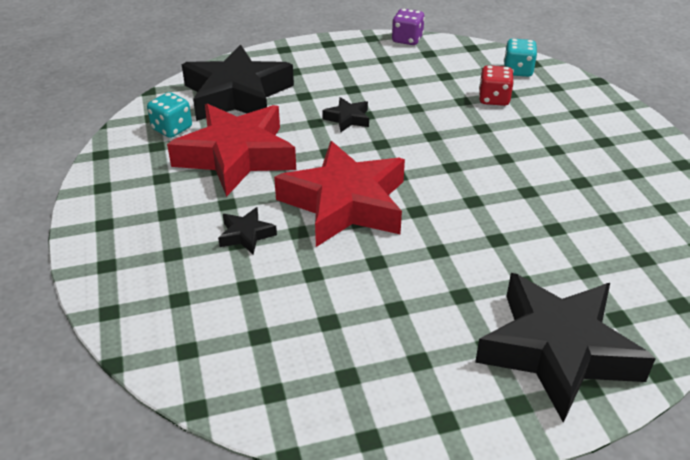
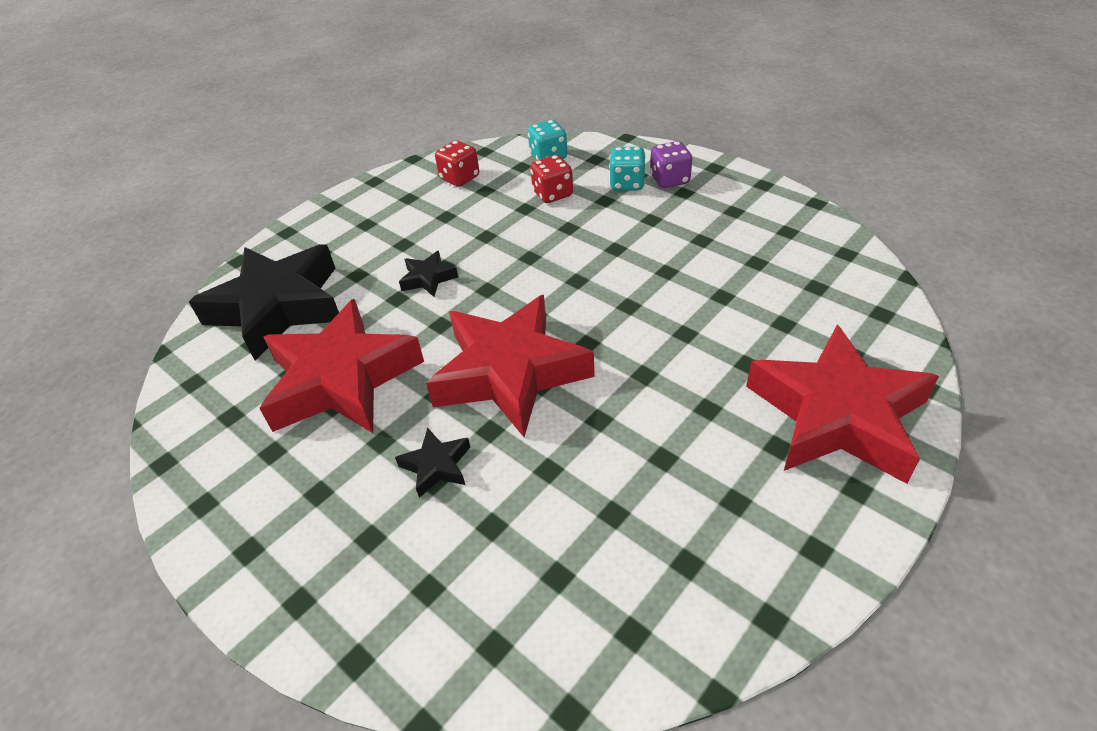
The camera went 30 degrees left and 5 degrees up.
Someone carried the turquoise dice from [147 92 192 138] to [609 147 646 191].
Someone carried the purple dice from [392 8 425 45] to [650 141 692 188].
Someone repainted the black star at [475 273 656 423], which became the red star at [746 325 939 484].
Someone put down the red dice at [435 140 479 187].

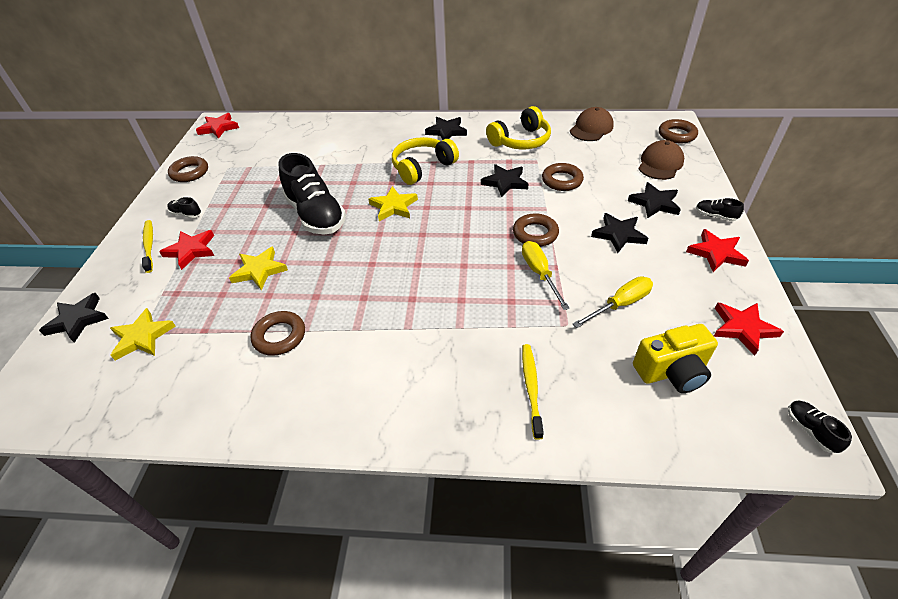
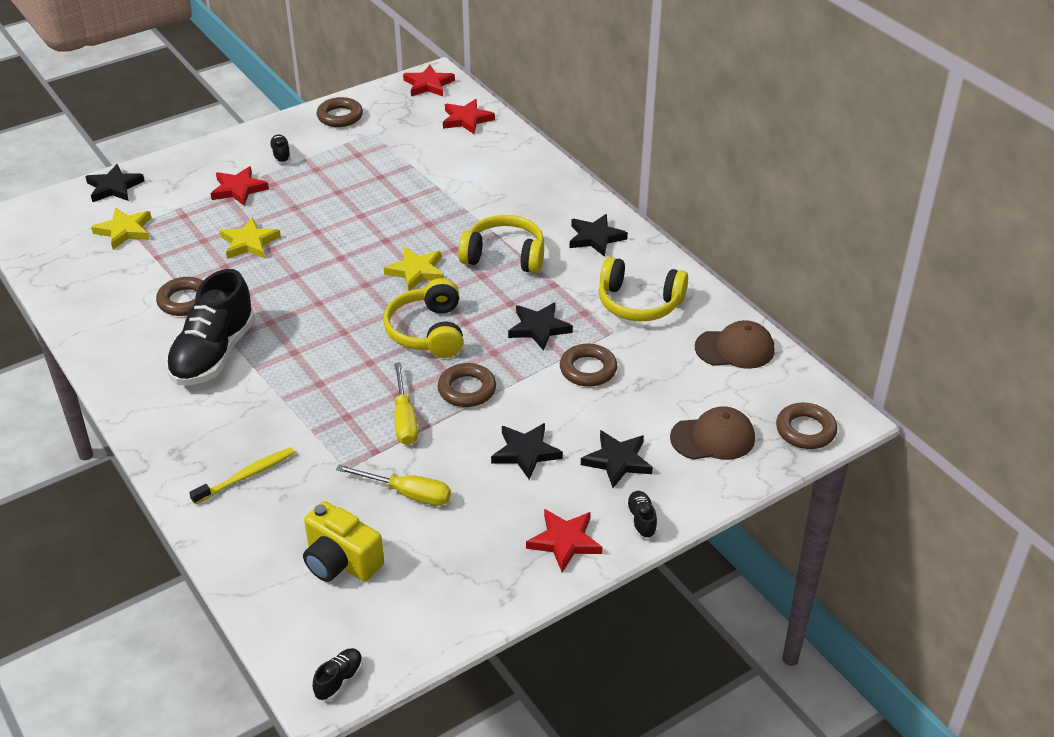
The camera went 50 degrees right and 5 degrees down.
Someone took away the yellow toothbrush at [142 220 153 273].
Someone carried the black shoe from [278 153 346 234] to [166 269 255 385].
Someone rotated the yellow screwdriver at [522 241 570 310] by 135 degrees clockwise.
Someone carried the red star from [714 303 784 356] to [443 99 495 134].
Someone put down the yellow headphones at [383 278 463 358].

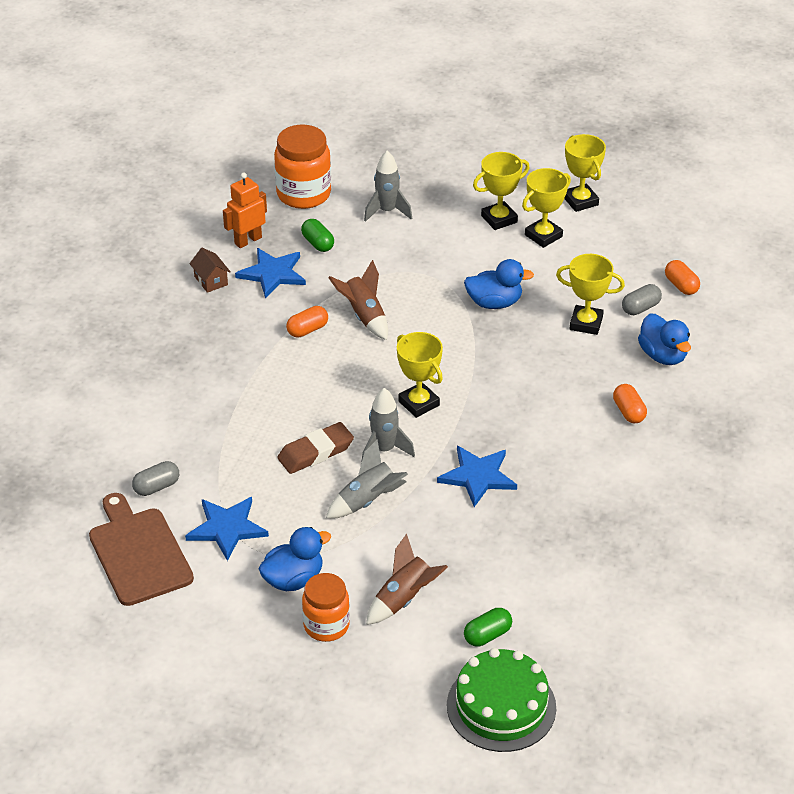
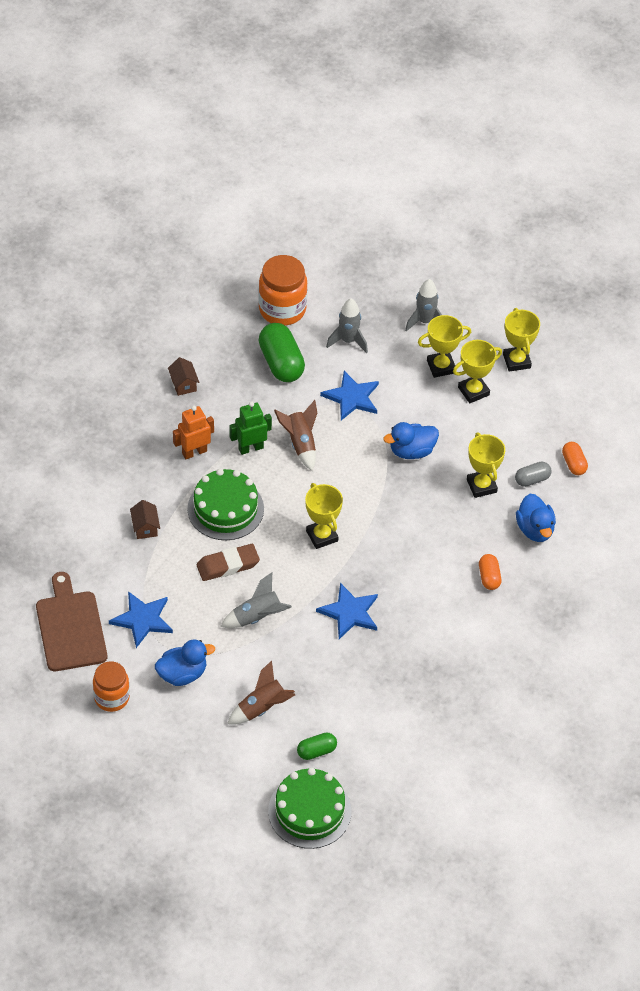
The camera went 10 degrees right and 10 degrees up.
Someone took away the grey capsule at [132 461 179 496].
Someone carried the orange robot from [223 173 267 248] to [173 406 214 459].
Someone carried the blue star from [235 248 306 298] to [320 371 379 420].
Someone swapped the orange capsule at [286 306 328 338] for the green robot at [230 401 272 455].
Someone scaled the green capsule at [301 219 334 252] by 1.85.
Someone carried the orange jar from [302 573 350 642] to [93 661 130 712].
Someone carried the grey rocket from [361 388 415 463] to [405 279 442 332].
Someone rotated the blue duck at [464 259 534 309] by 150 degrees clockwise.
Someone rotated the yellow trophy at [556 254 625 335] by 45 degrees clockwise.
Someone put down the brown house at [130 500 160 539].
Someone put down the green cake at [187 469 264 540].

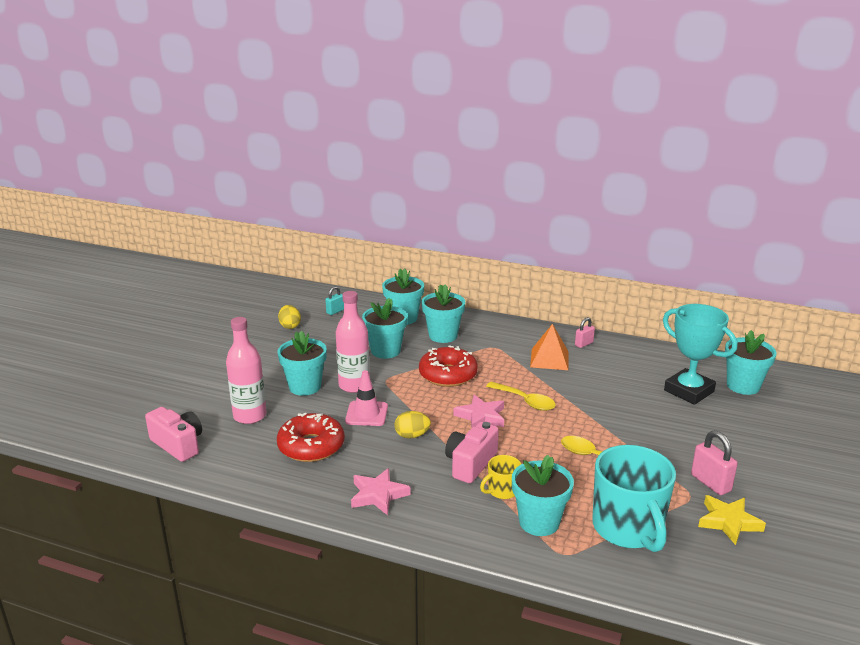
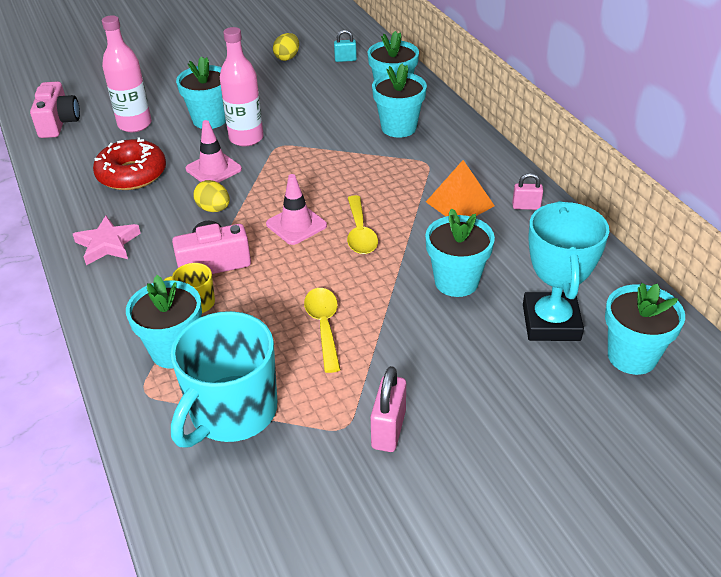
The camera went 45 degrees right and 15 degrees up.
Someone carried the turquoise flower pot from [362 298 407 359] to [425 208 495 297].
Someone took away the red donut at [419 345 478 387].
Someone swapped the pink star at [453 394 504 428] for the pink traffic cone at [266 174 327 245].
Someone took away the yellow star at [698 495 766 545].

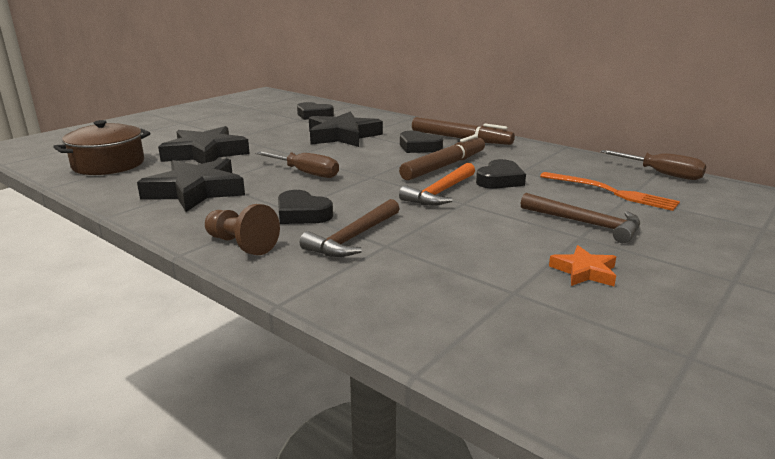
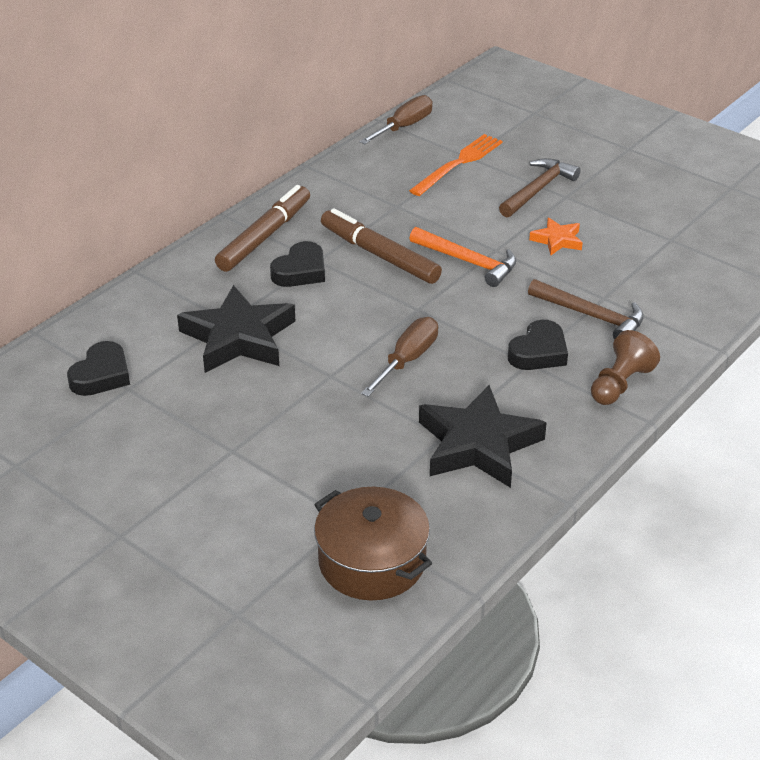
The camera went 90 degrees left and 15 degrees up.
Someone took away the black star at [158 126 250 164].
Someone took away the black heart at [476 159 526 189].
Someone carried the orange star from [549 245 616 286] to [529 218 583 255].

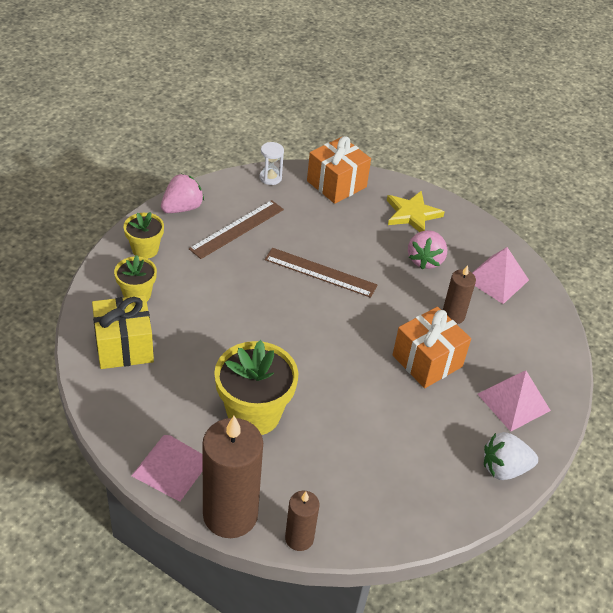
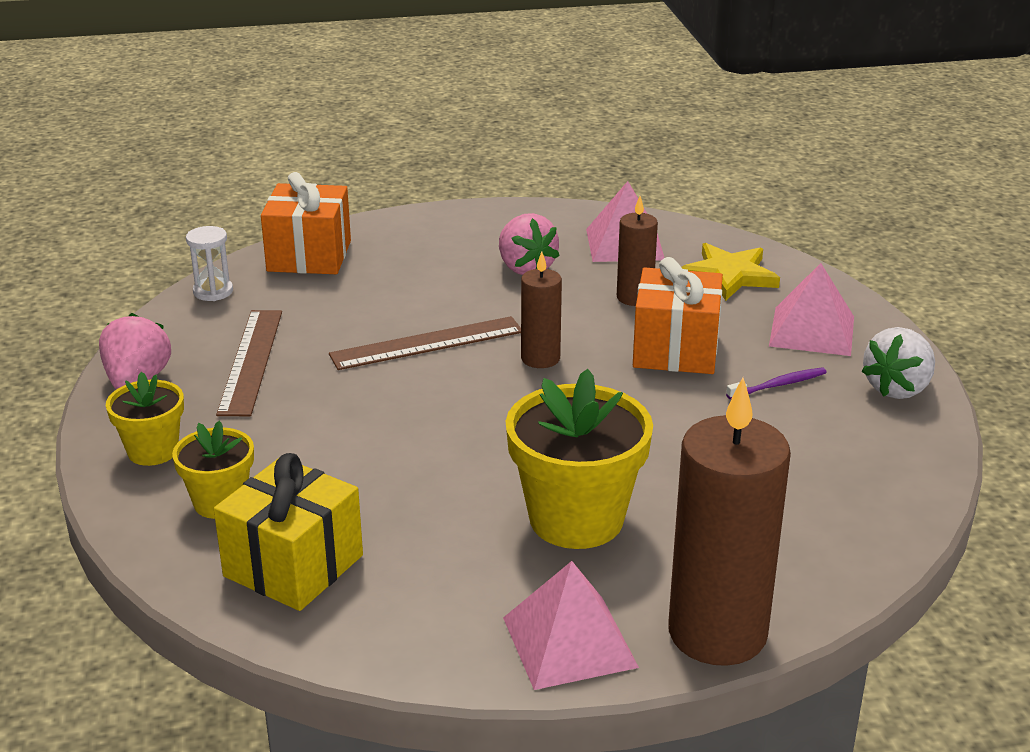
The camera went 40 degrees left and 15 degrees down.
Someone carried the brown candle from [285 491 319 551] to [521 252 562 368].
Someone carried the yellow star from [387 191 445 232] to [682 243 780 301].
Someone put down the purple toothbrush at [726 367 827 399].

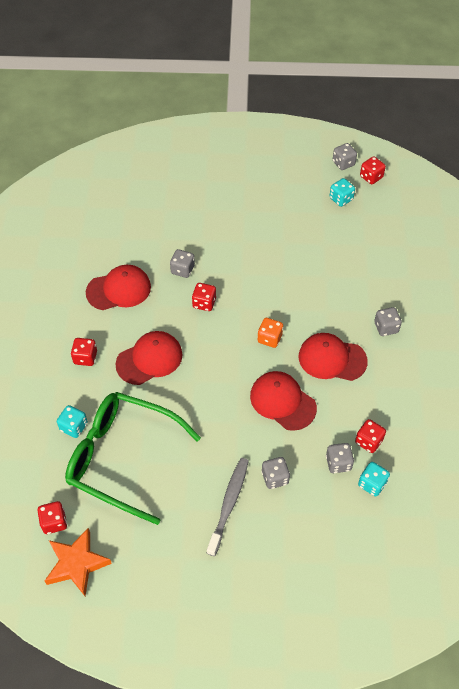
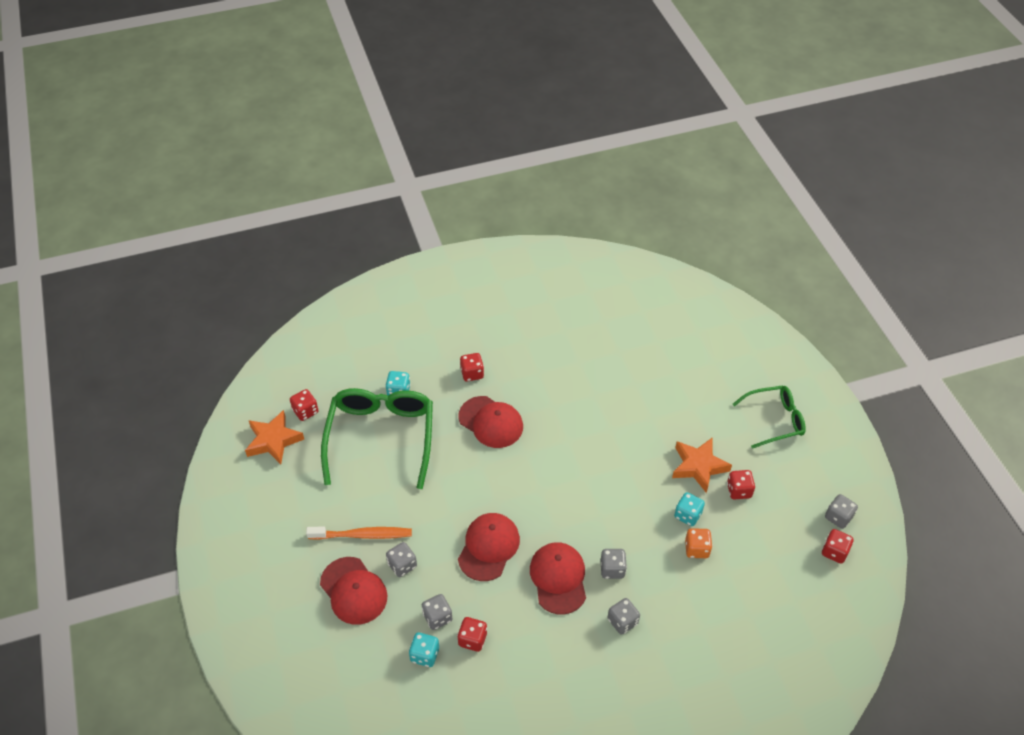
The camera went 70 degrees right and 5 degrees down.
Someone carried the red cap from [86 265 151 310] to [320 557 387 625].
Someone carried the grey dice from [170 249 195 278] to [600 549 627 579].
Someone carried the red dice from [192 283 216 311] to [727 470 755 500].
Someone repainted the grey toothbrush at [207 458 249 556], which became the orange toothbrush at [306 526 412 540].
Someone carried the orange dice from [257 318 283 348] to [685 528 713 558].
Someone carried the turquoise dice from [329 178 355 207] to [674 492 705 526].
Someone put down the orange star at [672 438 732 493].
Someone put down the green glasses at [733 385 806 449].

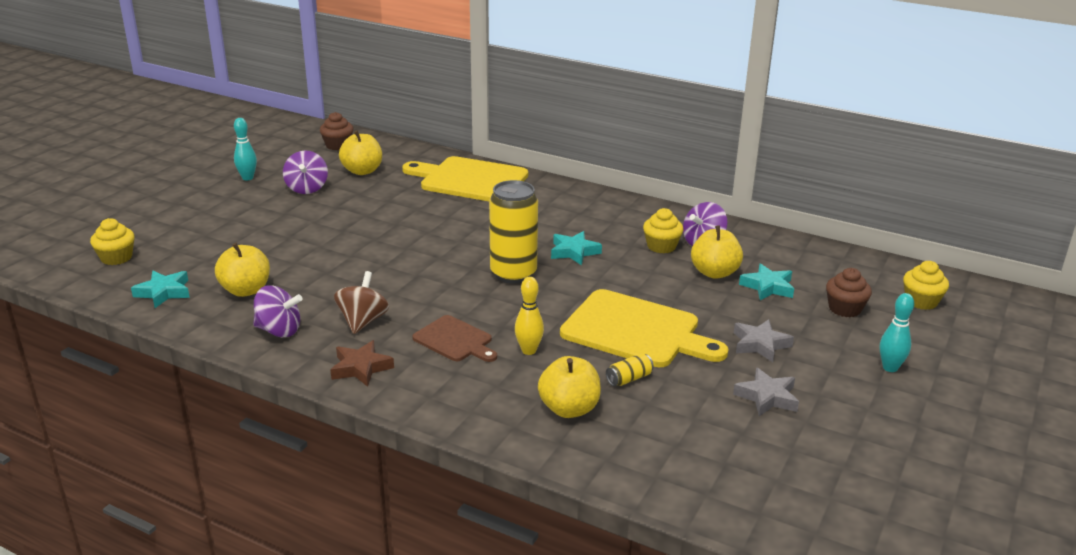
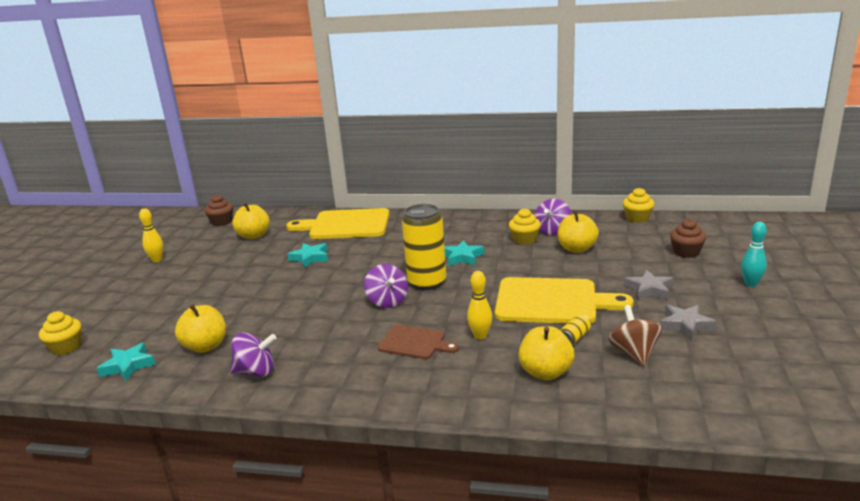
The camera went 15 degrees left and 5 degrees down.
Someone repainted the turquoise bowling pin at [234 118 257 180], which became the yellow bowling pin at [139 208 163 262].
Someone carried the purple spinning top from [283 151 328 194] to [364 264 408 308].
Someone took away the brown star at [330 340 394 387].
Someone carried the brown spinning top from [334 271 389 334] to [608 305 662 366].
Someone carried the turquoise star from [739 263 794 300] to [288 243 328 268].
Someone carried the yellow cupcake from [903 261 949 310] to [623 188 654 223].

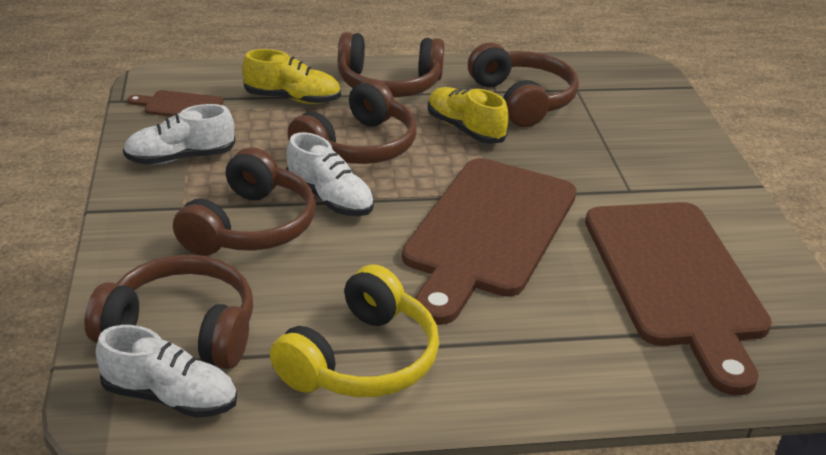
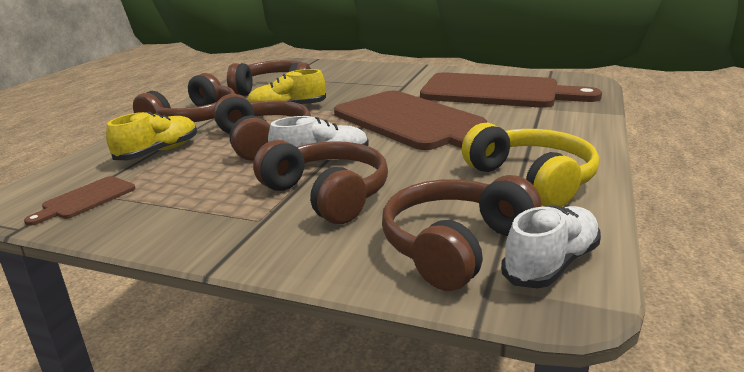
The camera went 60 degrees left and 10 degrees down.
Someone took away the white shoe at [123 104 235 165].

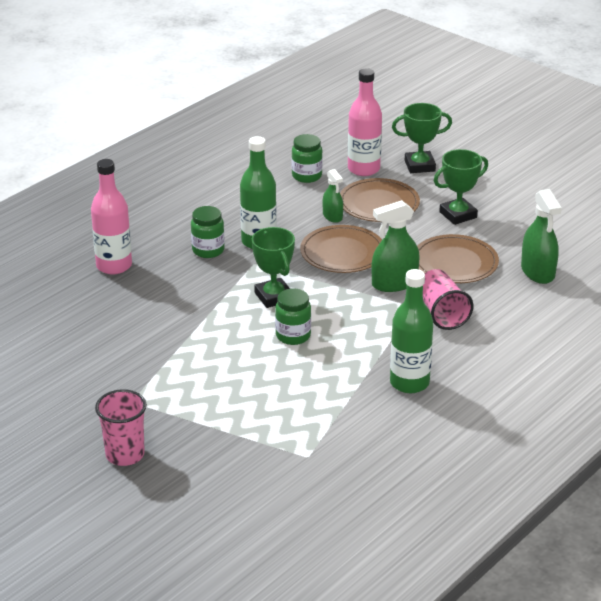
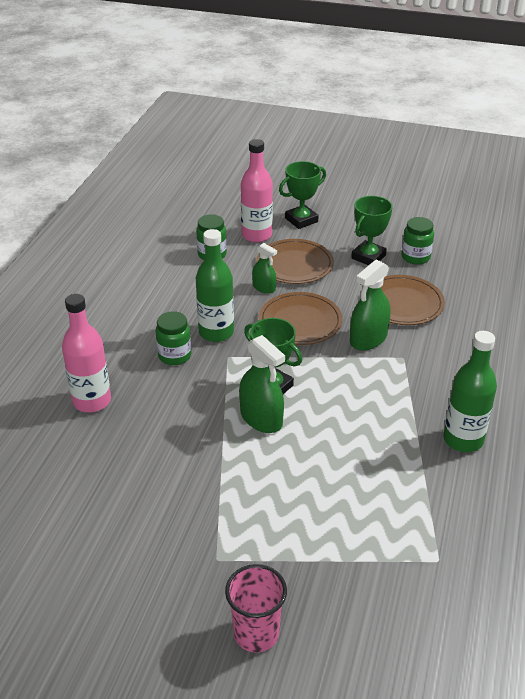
The camera went 25 degrees left and 5 degrees up.
Someone carried the green jar from [275 288 311 345] to [401 217 434 265].
Someone took away the pink cup at [423 269 474 330].
Someone carried the green spray bottle from [521 189 562 284] to [239 335 285 433].

